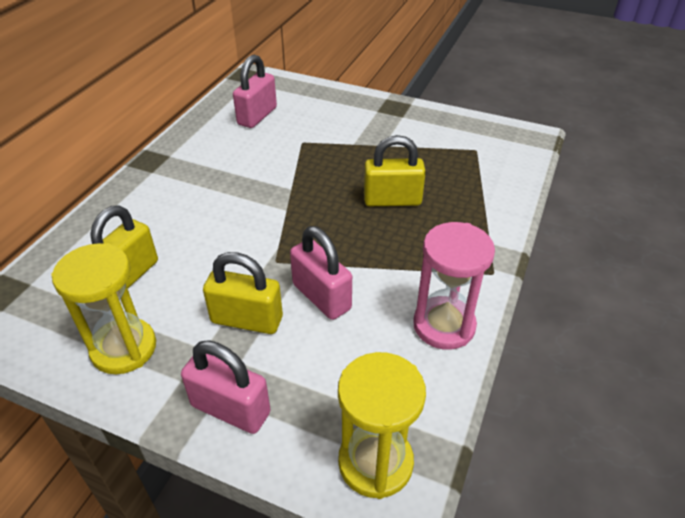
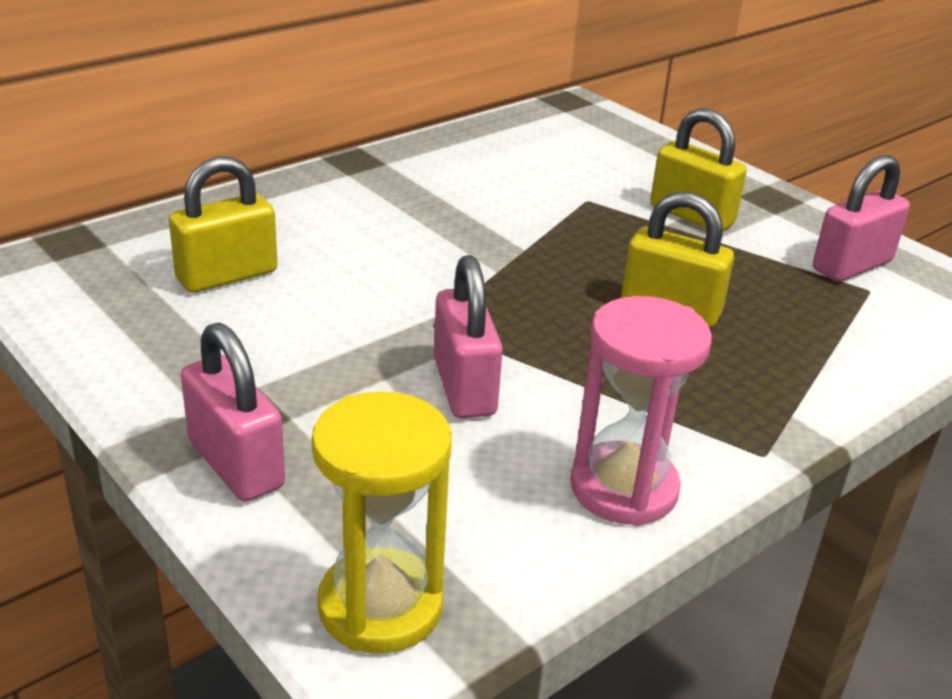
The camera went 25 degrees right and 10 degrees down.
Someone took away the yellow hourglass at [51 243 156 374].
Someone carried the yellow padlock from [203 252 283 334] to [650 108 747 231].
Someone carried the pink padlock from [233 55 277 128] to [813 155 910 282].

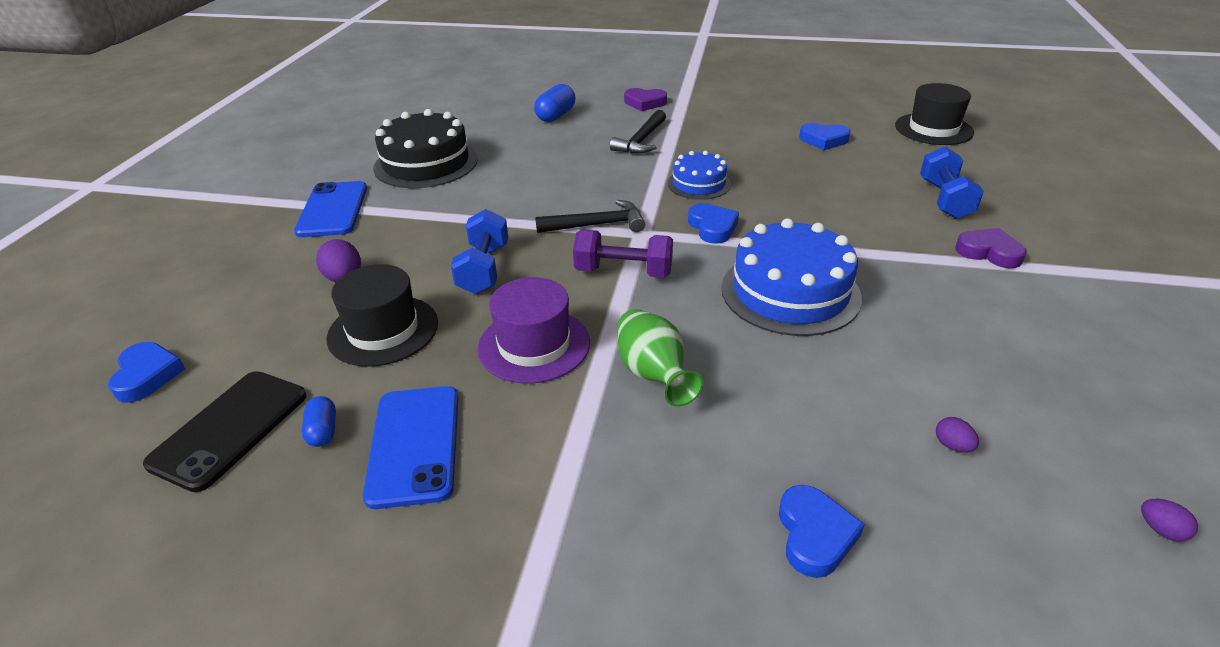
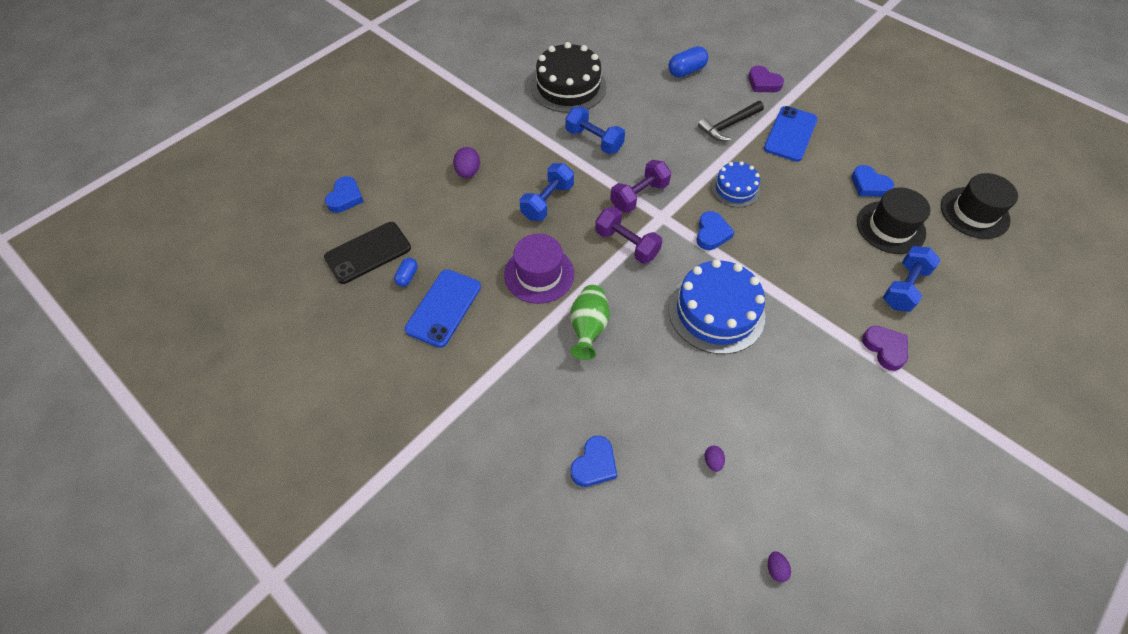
The camera went 30 degrees right and 20 degrees up.
Someone carried the blue phone from [294 181 367 237] to [764 106 818 162].
Someone carried the black hat from [326 264 438 367] to [857 187 931 254].
Someone swapped the black hammer at [535 200 645 233] for the purple dumbbell at [610 160 671 213].
Someone put down the blue dumbbell at [565 106 625 154].

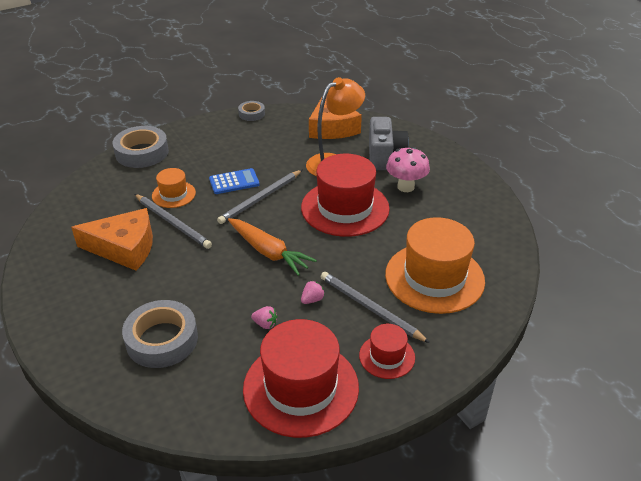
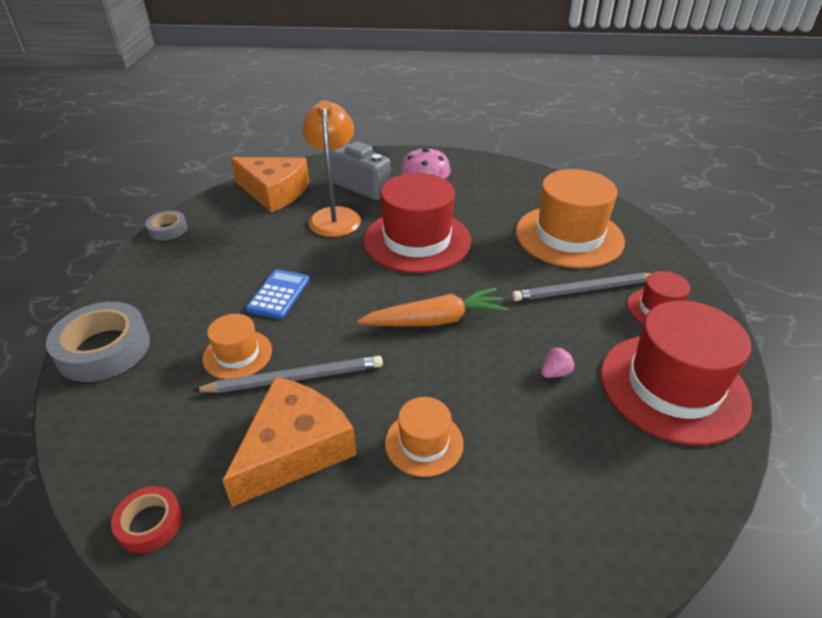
The camera went 55 degrees left and 0 degrees up.
Someone took away the grey tape at [122 300 198 368].
Someone took away the grey pencil at [217 170 302 224].
Someone took away the pink strawberry at [301 281 325 304].
Someone put down the red tape at [111 486 182 553].
Someone put down the orange hat at [385 397 464 477].

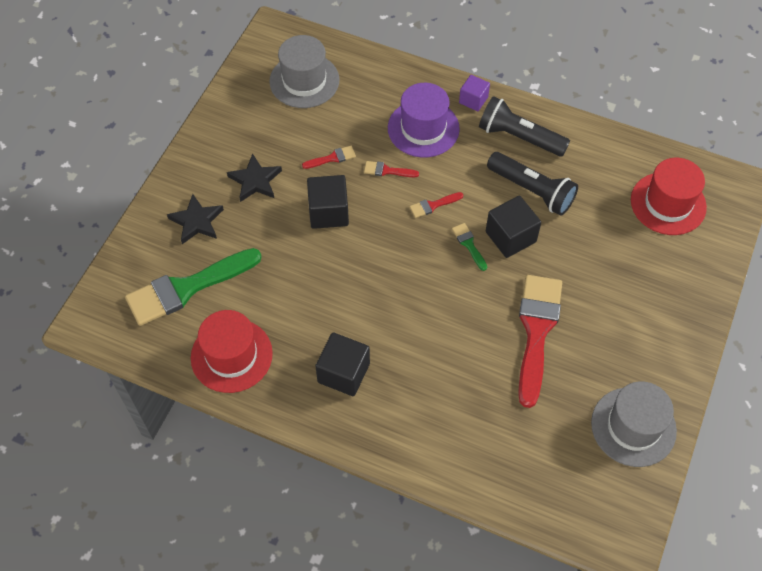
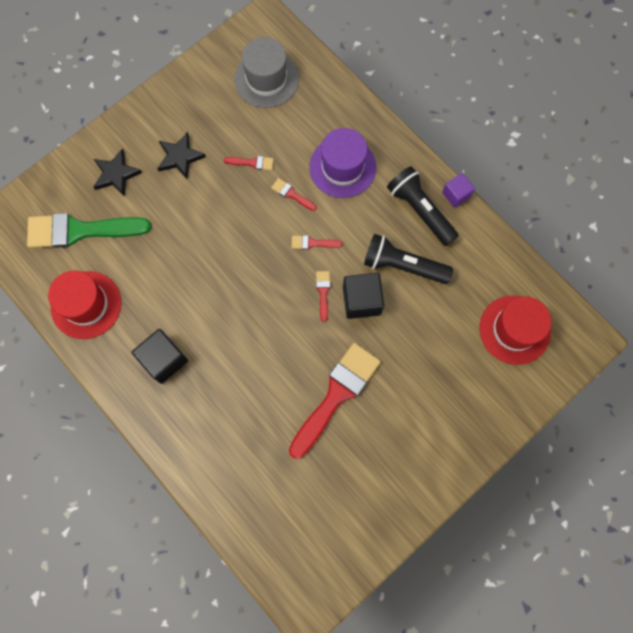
The camera went 25 degrees right and 15 degrees up.
Someone took away the black cube at [307 175 349 229].
Someone repainted the green brush at [452 223 487 271], which became the red brush at [316 271 331 322].
Someone carried the purple cube from [459 75 490 111] to [442 173 475 208].
Someone rotated the black flashlight at [487 152 578 216] by 135 degrees clockwise.
Someone took away the grey hat at [591 381 677 467].

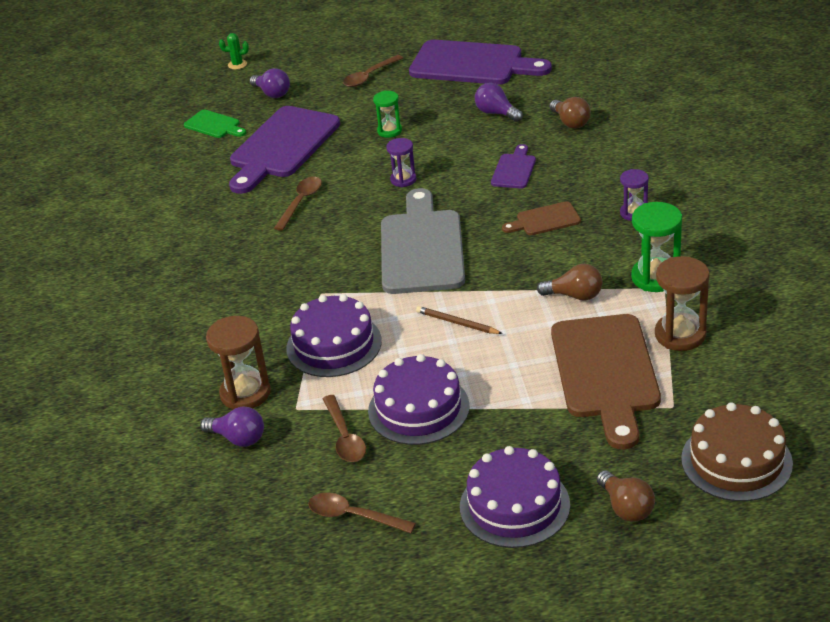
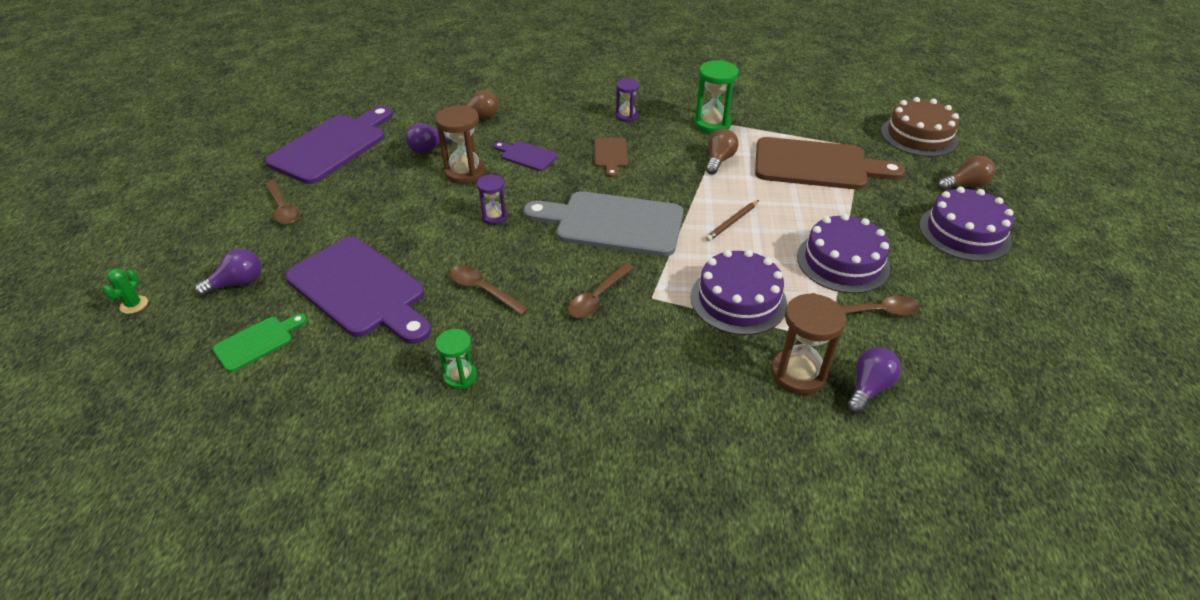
The camera went 80 degrees left and 5 degrees up.
Someone carried the brown spoon from [308 493 416 533] to [568 263 634 318].
Someone carried the green hourglass from [373 91 402 138] to [435 329 477 389].
Someone carried the brown hourglass from [655 256 709 351] to [435 105 486 184].

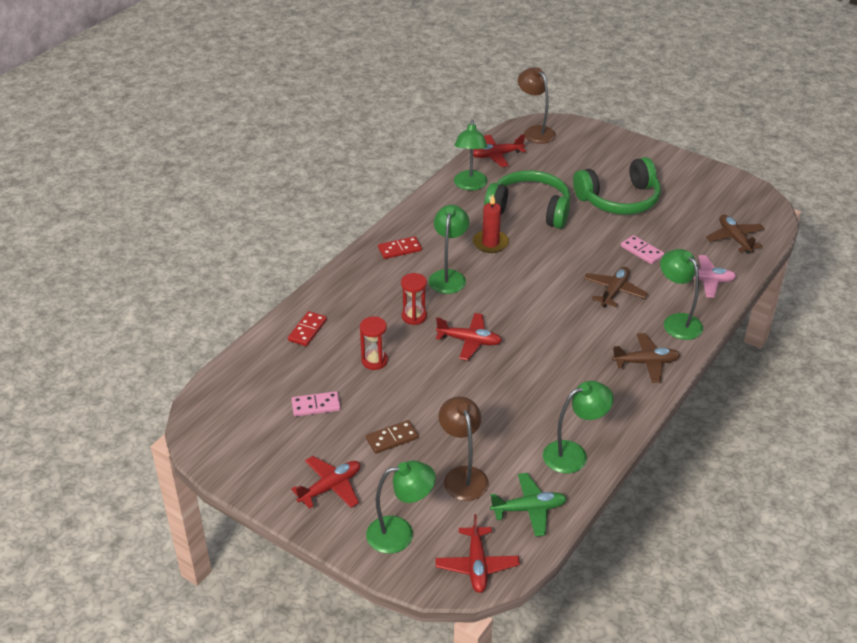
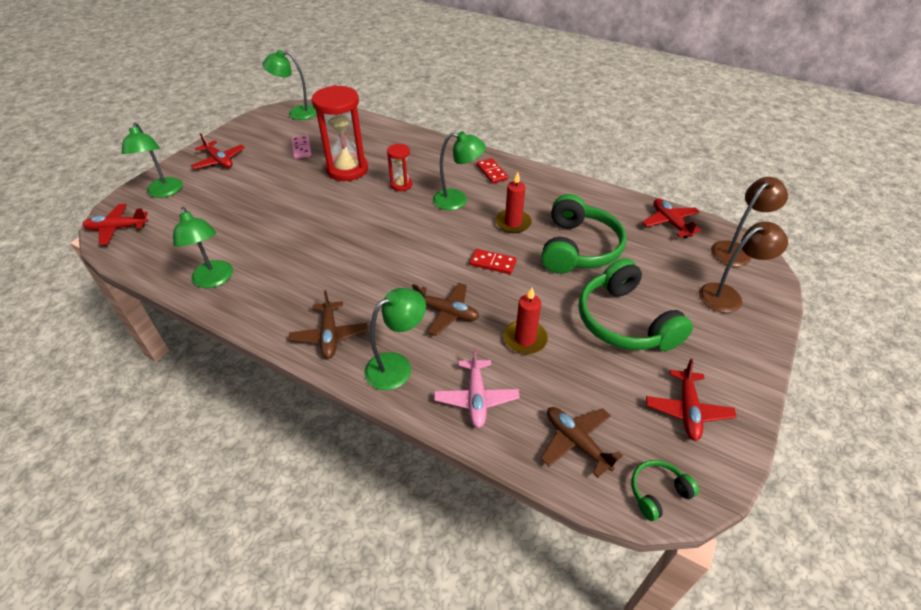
The camera went 85 degrees right and 5 degrees up.
Someone carried the red domino from [288 311 327 346] to [470 249 517 274].
Someone scaled the red hourglass at [360 317 388 370] by 1.99.
Someone took away the brown domino at [366 420 419 454].
Someone carried the red plane from [436 313 502 361] to [646 359 736 441].
Someone carried the brown lamp from [439 397 489 501] to [699 222 788 313].
Someone carried the green lamp from [454 120 488 190] to [262 50 317 120].
Someone took away the green plane at [490 473 567 537].
Someone swapped the pink domino at [621 235 664 264] for the red candle at [503 288 548 354].
Someone rotated the brown plane at [706 214 765 254] by 105 degrees counterclockwise.
Someone put down the green headphones at [631 460 699 521].

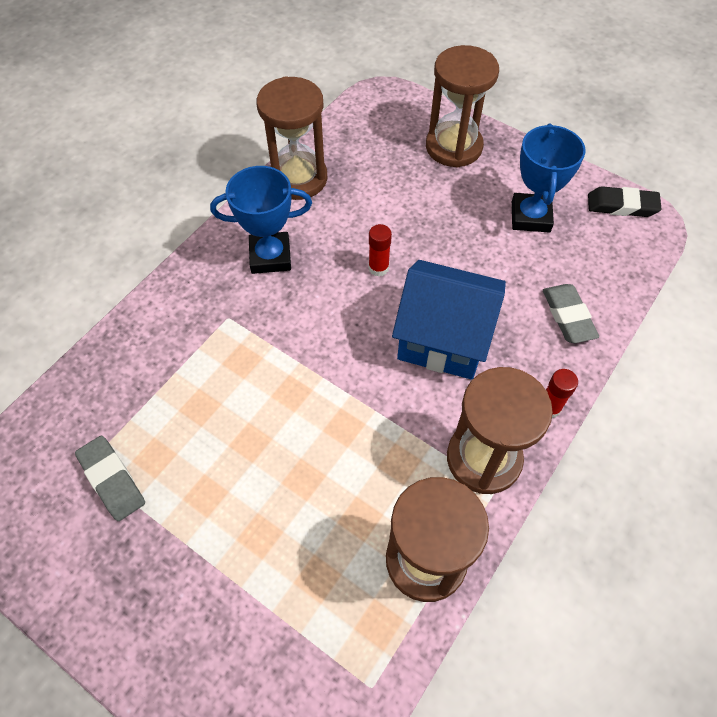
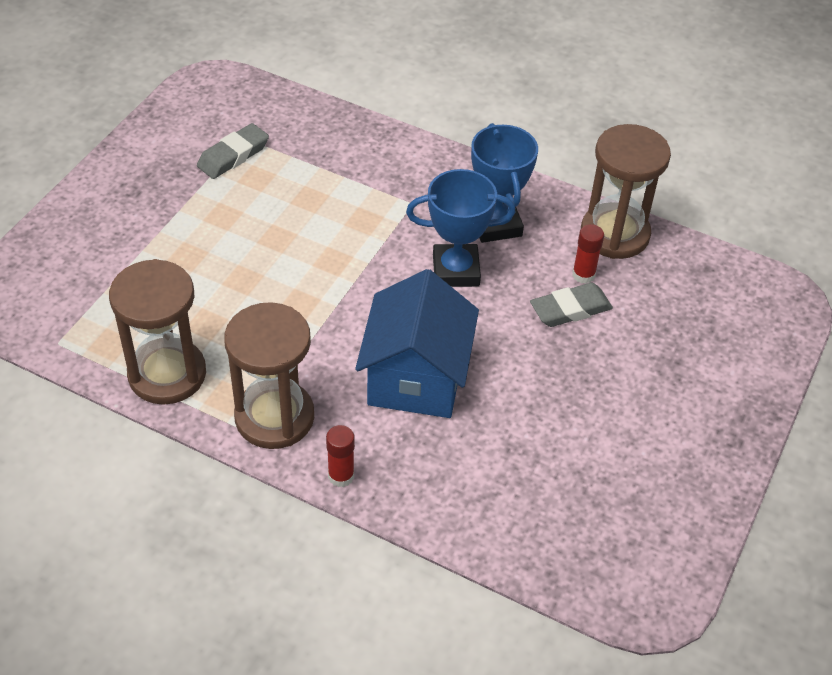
The camera went 80 degrees right and 10 degrees down.
Someone carried the red glue stick from [368 224 392 276] to [572 224 604 284].
Someone took away the brown hourglass at [426 45 499 168].
Someone carried the blue trophy from [512 123 586 232] to [406 169 516 287].
Someone carried the grey eraser from [543 284 599 343] to [530 283 613 327].
Someone took away the black eraser at [588 186 661 217].

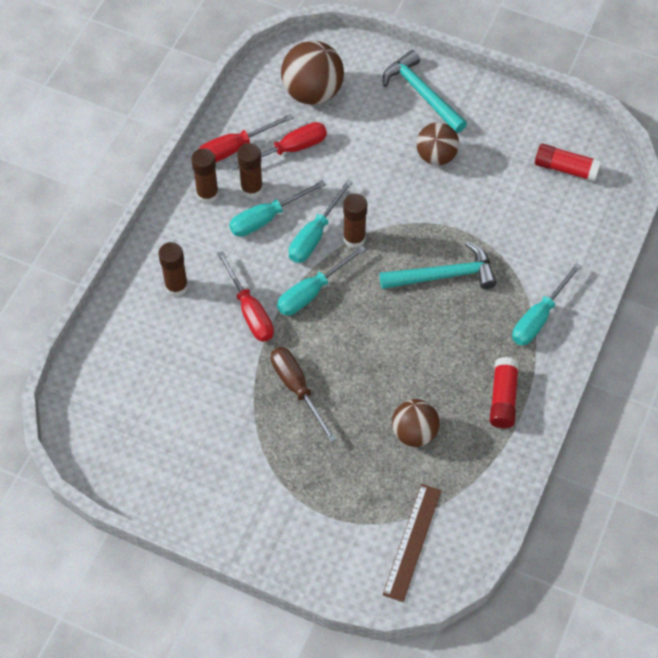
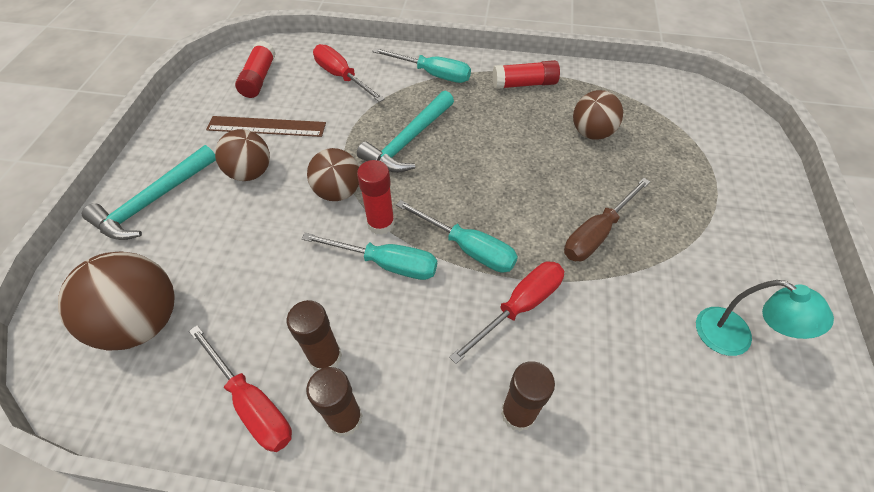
The camera went 105 degrees left and 5 degrees down.
Someone carried the red screwdriver from [229 122 327 171] to [313 44 385 102].
Someone took away the turquoise screwdriver at [229 180 326 237].
Someone repainted the brown glue stick at [343 193 367 248], which became the red glue stick at [357 160 395 235].
Someone rotated the turquoise hammer at [380 242 496 289] by 120 degrees counterclockwise.
Someone carried the brown ruler from [383 484 441 602] to [206 116 326 137].
Someone put down the brown ball at [307 148 359 201].
Someone put down the turquoise lamp at [696 280 834 356].

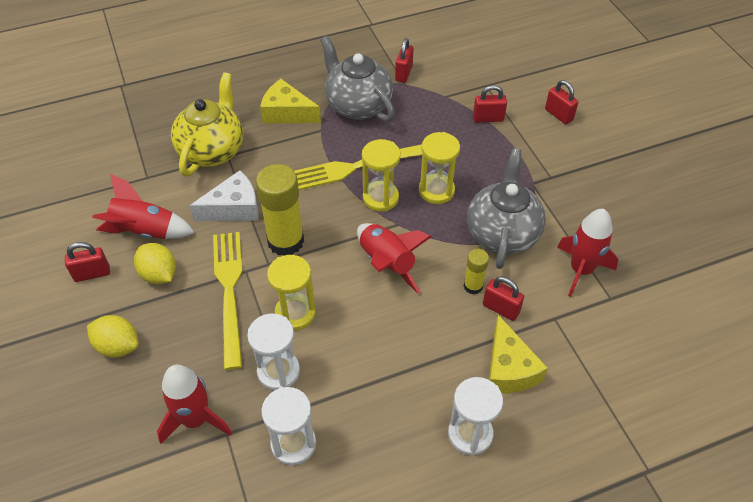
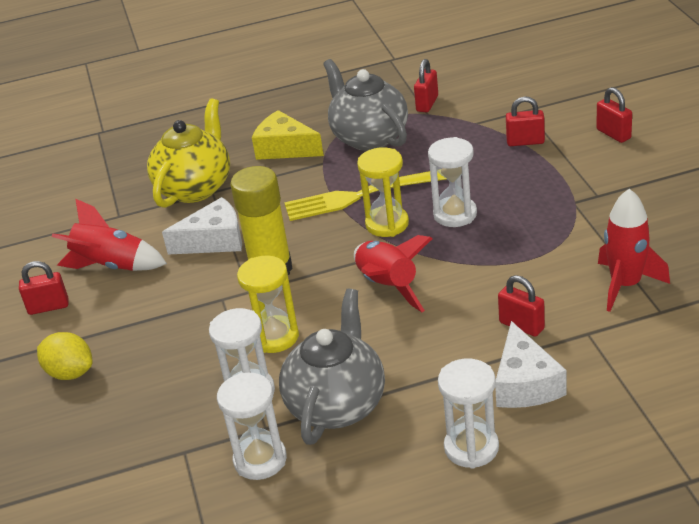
The camera went 10 degrees right and 15 degrees down.
Someone took away the yellow lemon at [134 243 176 284].
Someone took away the red rocket at [157 365 232 444].
Someone took away the yellow fork at [213 232 242 370].
Someone repainted the yellow hourglass at [419 132 460 204], which became the white hourglass at [428 137 477 227].
Someone took away the yellow glue stick at [464 249 489 294].
Someone carried the grey teapot from [467 149 546 269] to [279 289 385 445].
Someone repainted the yellow cheese at [489 315 548 393], which became the white cheese at [495 321 567 408].

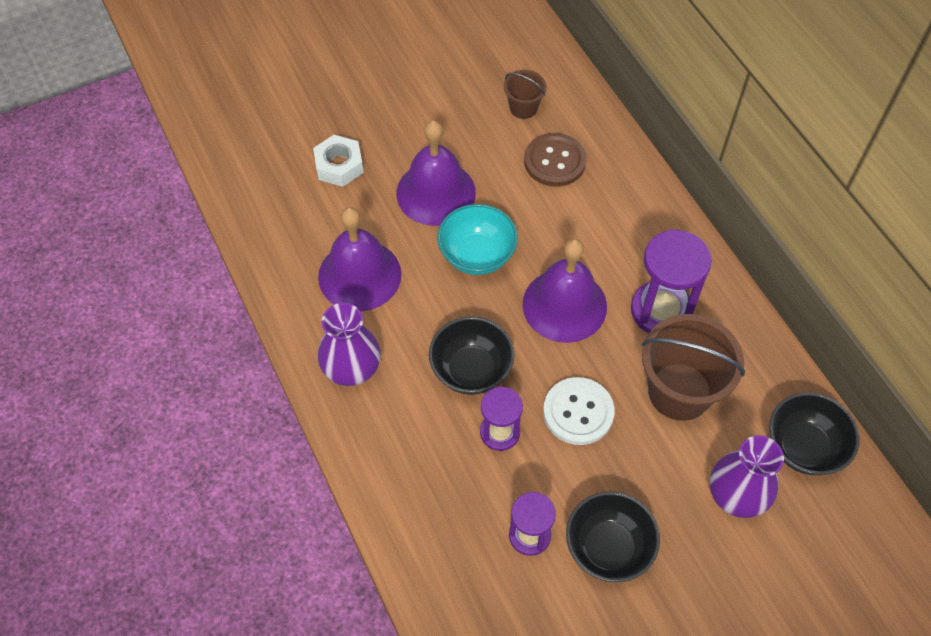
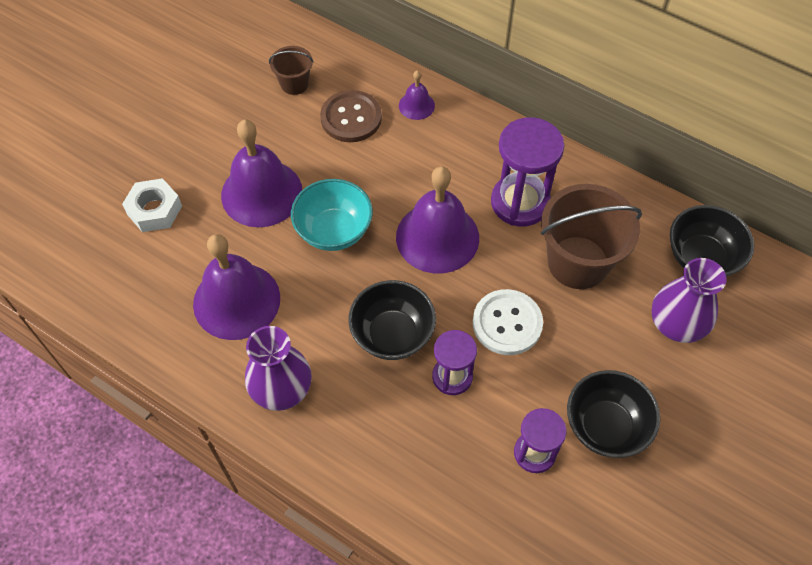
The camera went 30 degrees left and 0 degrees up.
Someone put down the purple bell at [399 71 435 120].

